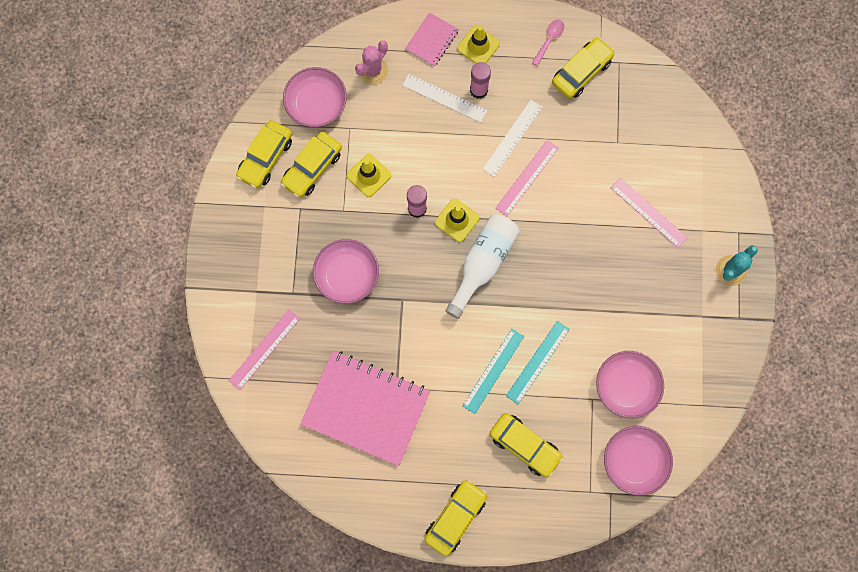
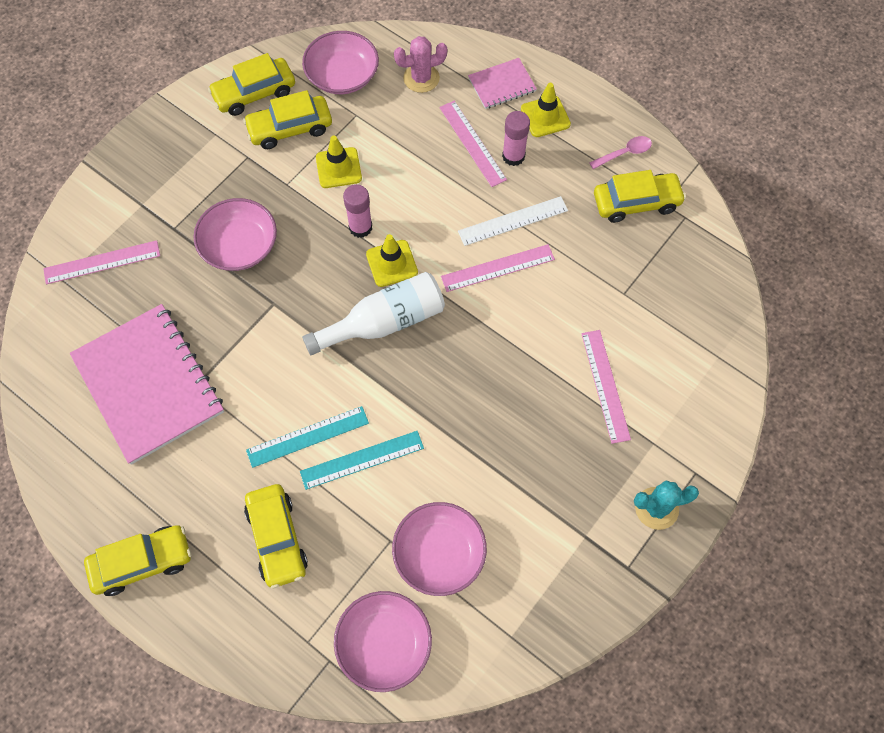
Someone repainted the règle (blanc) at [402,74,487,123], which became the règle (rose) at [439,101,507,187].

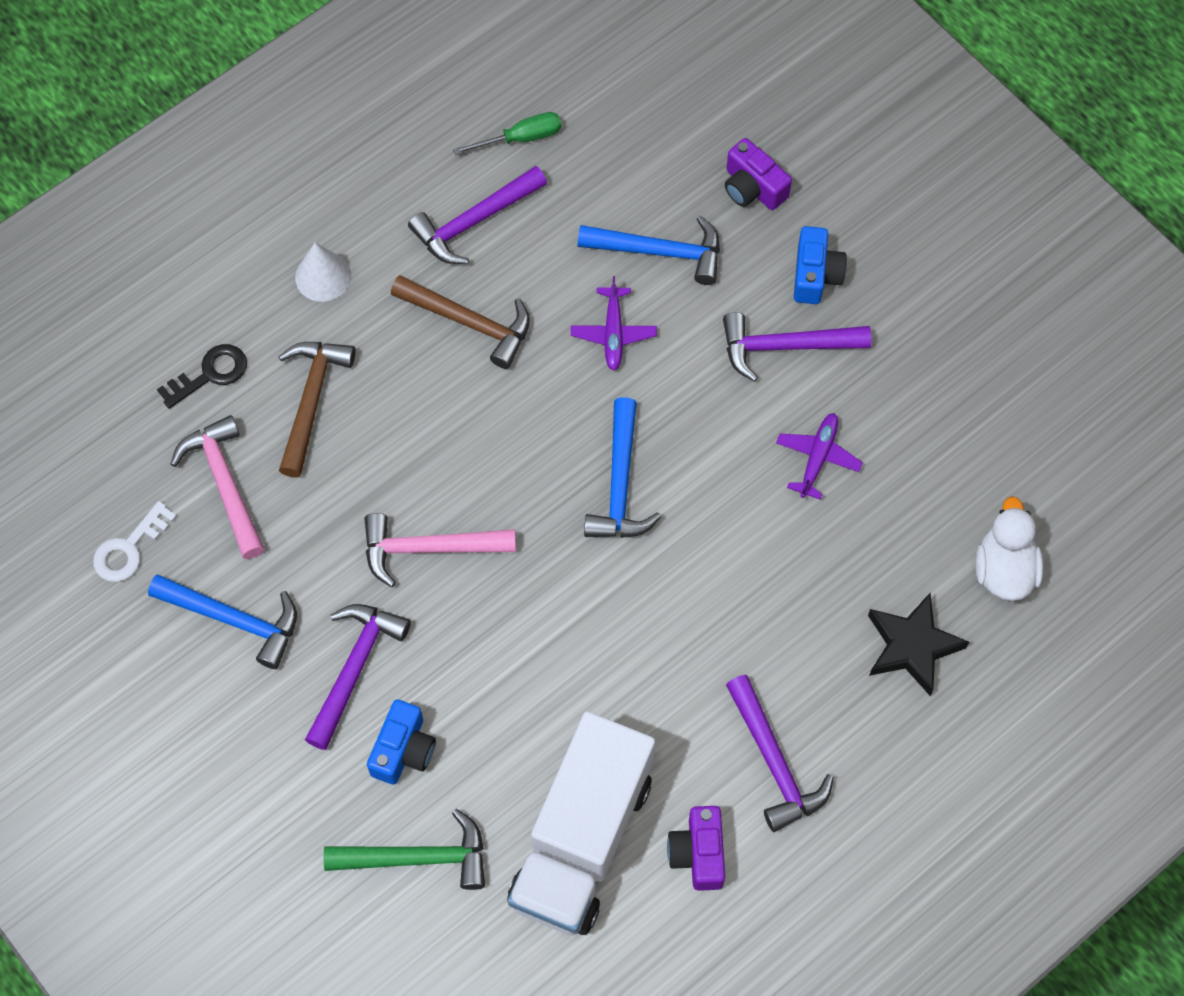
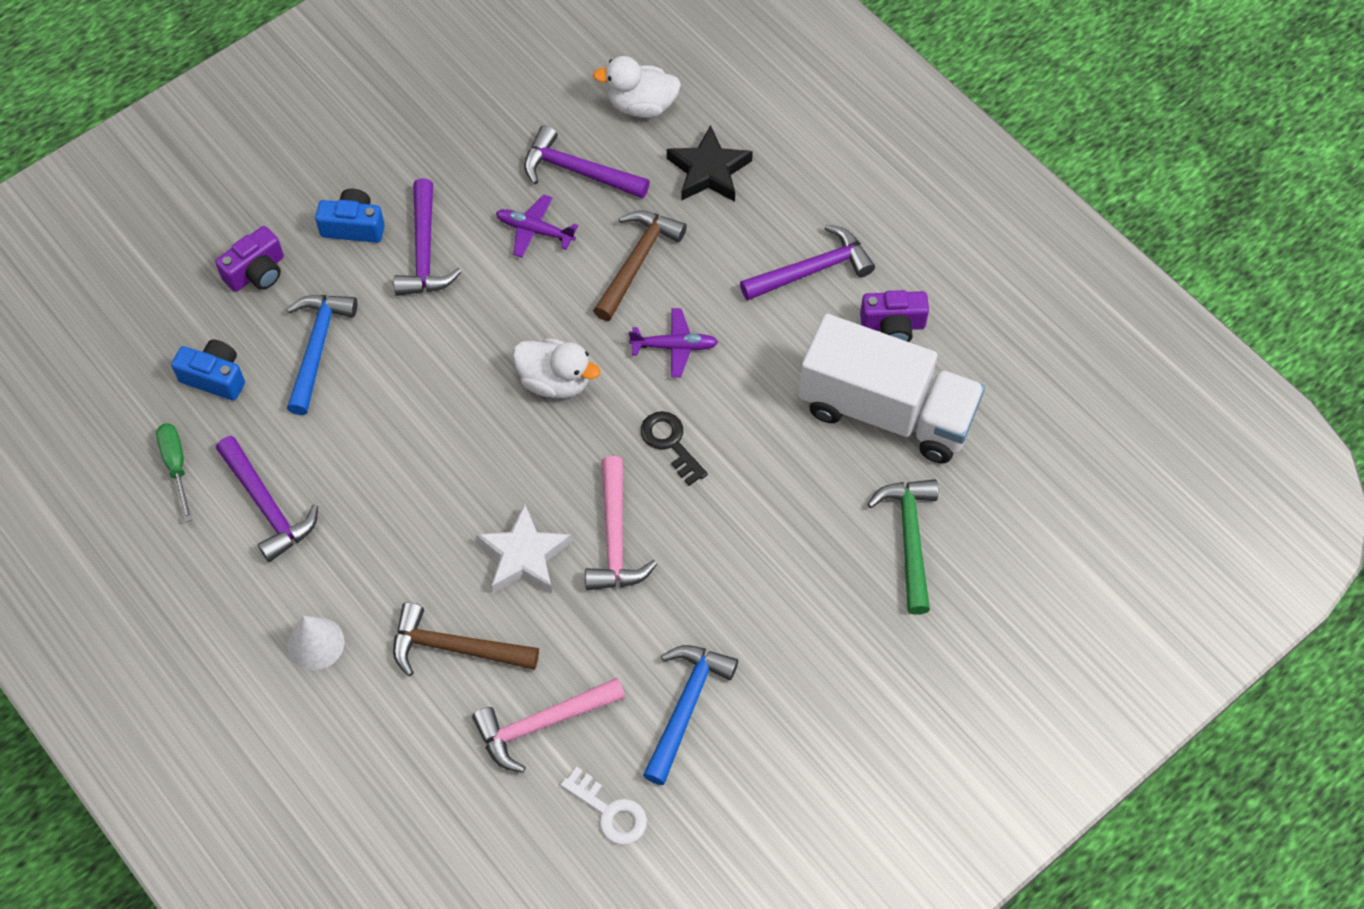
Someone carried the clé (noir) from [157,344,247,409] to [641,411,708,486].
Someone carried the marteau (violet) from [305,604,411,750] to [524,125,650,199].
Someone carried the appareil photo (bleu) from [367,699,436,784] to [171,339,245,401].
Someone carried the marteau (marron) from [391,275,530,369] to [593,211,687,321].
Someone carried the avion (violet) from [571,276,657,371] to [629,308,718,378].
Someone swapped the marteau (bleu) at [584,397,661,538] for the canard (blanc) at [513,338,600,398].
Someone put down the étoile (blanc) at [476,504,572,593].

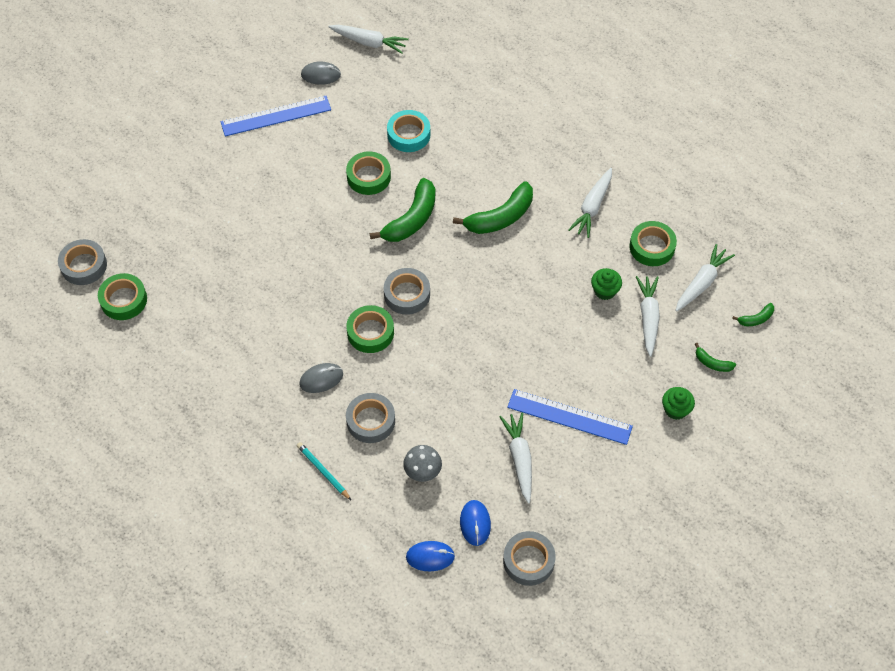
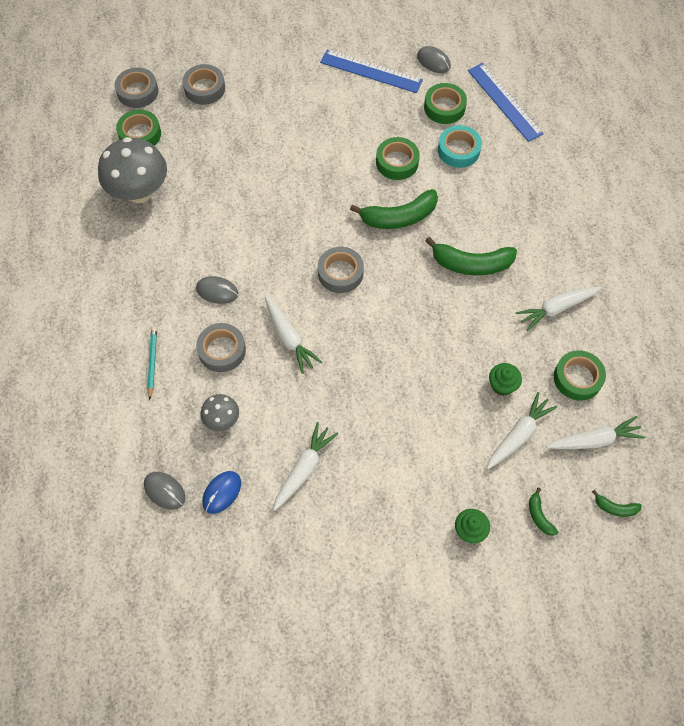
Someone carried the carotte (blanc) from [328,25,409,54] to [265,296,322,374].
Someone carried the ruban adhésif (vert) from [346,305,394,353] to [424,83,467,124].
Someone repainted the souris (bleu) at [406,541,455,571], which became the souris (gris) at [144,472,185,510].
Someone carried the ruban adhésif (gris) from [503,531,556,586] to [183,64,225,105].
Someone carried the règle (bleu) from [507,389,633,445] to [468,63,544,142].
Someone put down the champignon (gris) at [98,137,167,203].

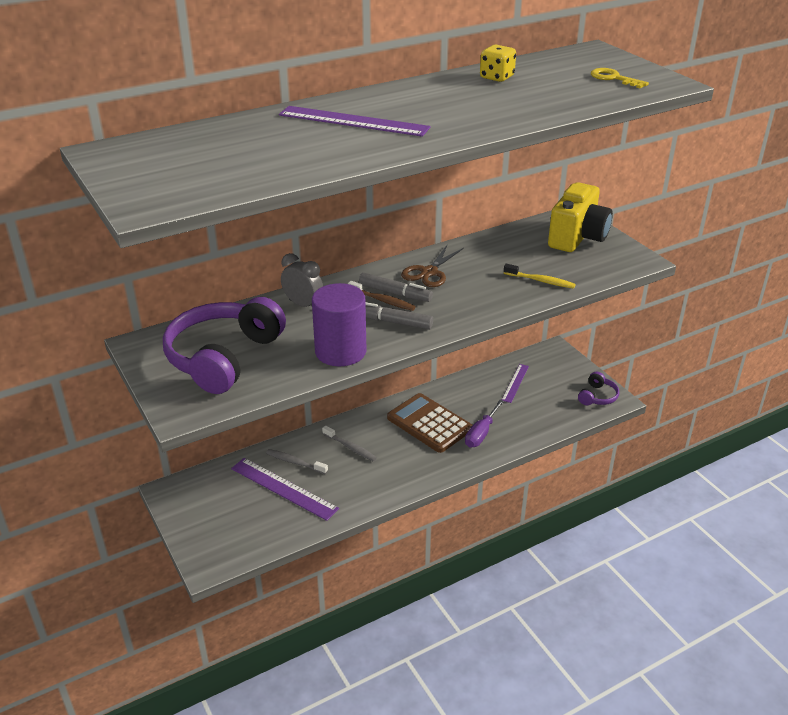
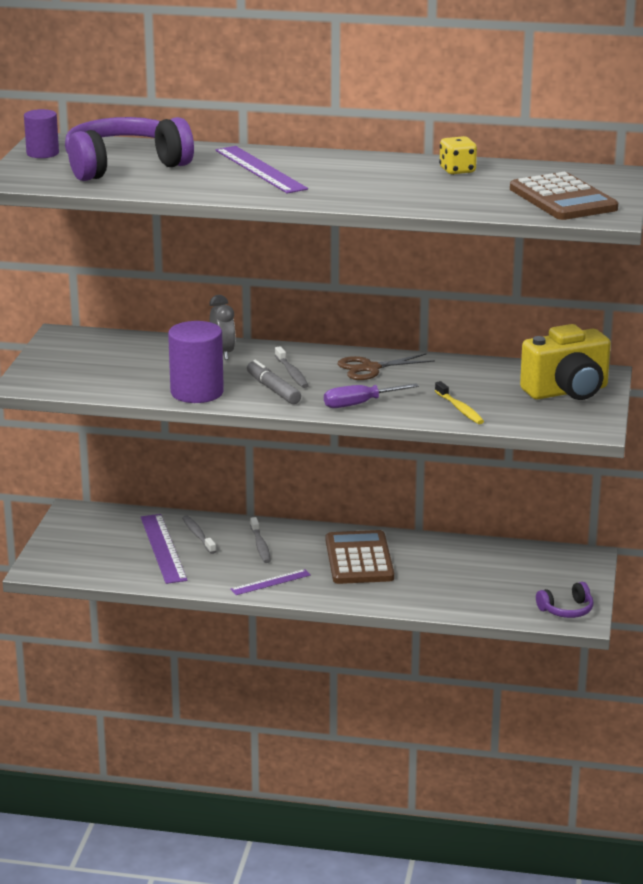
Someone carried the casque audio (violet) from [163,297,286,394] to [65,117,194,181].
Someone repainted the brosse à dents (marron) at [348,281,416,311], which became the brosse à dents (gris) at [275,346,309,388].
Someone took away the feutre (gris) at [359,273,433,302].
Someone carried the tournevis (violet) from [465,400,504,448] to [324,383,419,408].
Someone carried the règle (violet) from [502,364,529,403] to [230,569,311,595].
Someone swapped the clé (jaune) at [591,68,649,88] for the calculatrice (marron) at [510,172,618,220].
Someone put down the cylindre (violet) at [24,109,59,158].

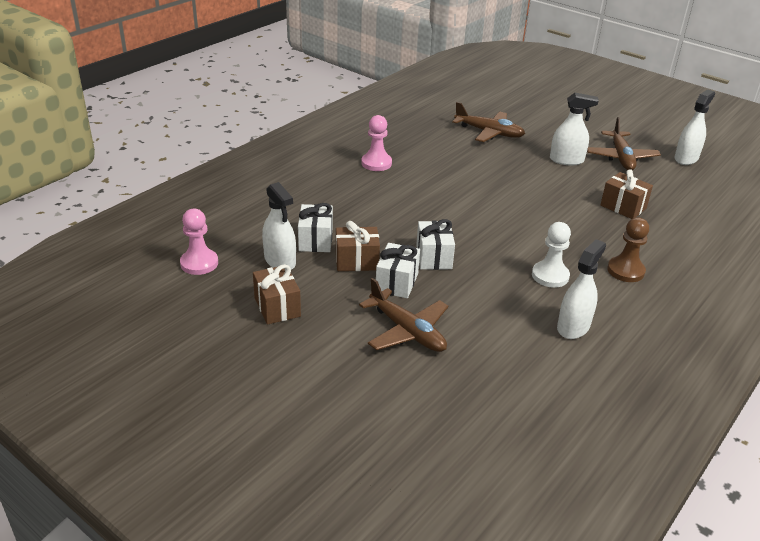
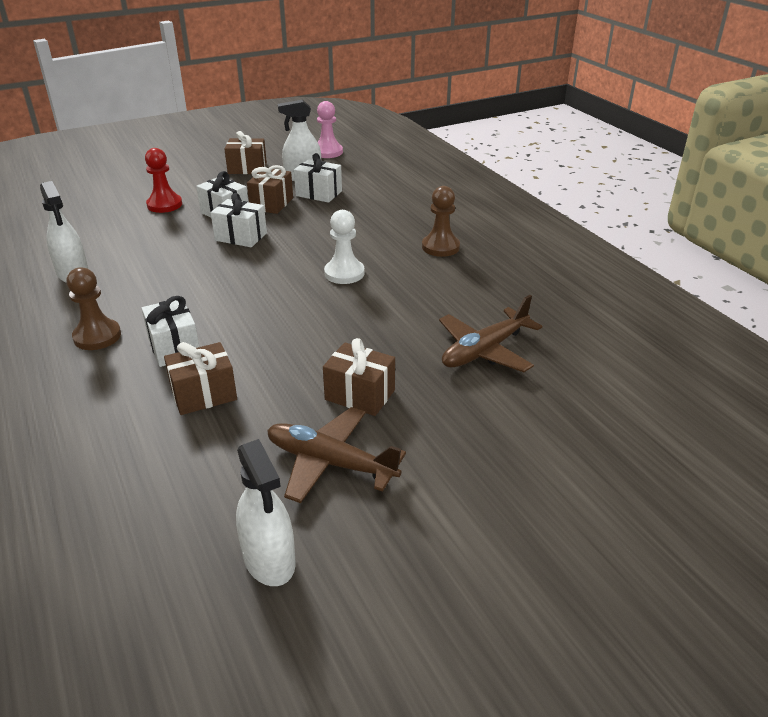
Someone swapped the avion (marron) at [359,278,448,352] for the pion (rouge) at [145,148,182,213].
Someone repainted the pion (rose) at [361,115,392,171], which became the pion (marron) at [422,186,460,257].
Someone carried the pion (blanc) from [532,222,571,288] to [324,210,365,284].
Someone swapped the vaporisateur (blanc) at [550,93,599,165] for the cadeau (marron) at [323,338,395,416].
Someone put down the cadeau (blanc) at [141,296,199,367].

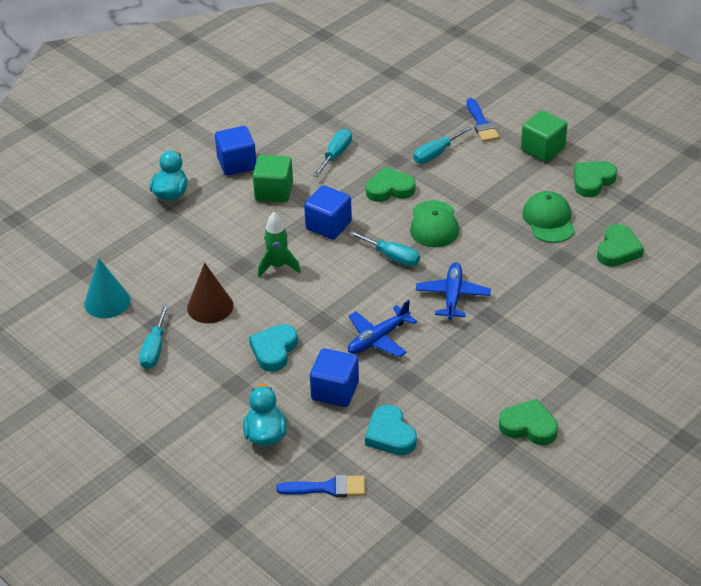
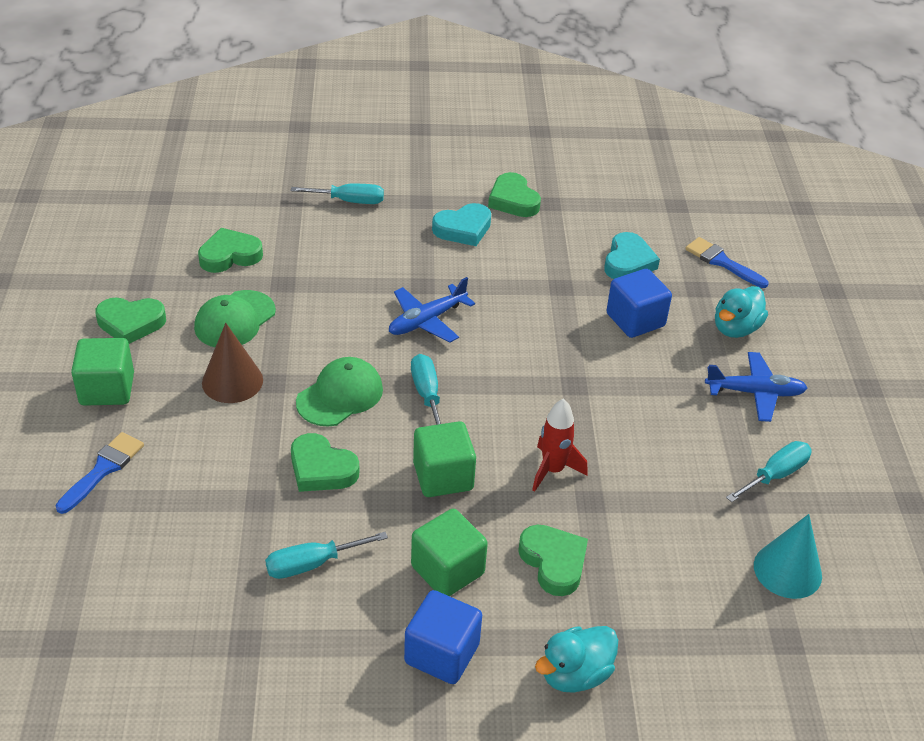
Someone carried the cône (marron) from [187,263,233,323] to [202,323,263,403].
Someone carried the cœur (turquoise) from [249,324,298,372] to [432,203,491,246].
Someone repainted the fusée (vert) at [258,212,301,277], which became the fusée (rouge) at [532,398,588,492].
Someone repainted the cube (bleu) at [304,185,352,240], which became the cube (vert) at [413,421,476,497].
Someone carried the avion (bleu) from [348,300,417,357] to [705,352,807,422].
Someone carried the tournevis (turquoise) from [413,126,472,164] to [291,184,384,204].
Someone put down the cœur (vert) at [518,524,588,596].

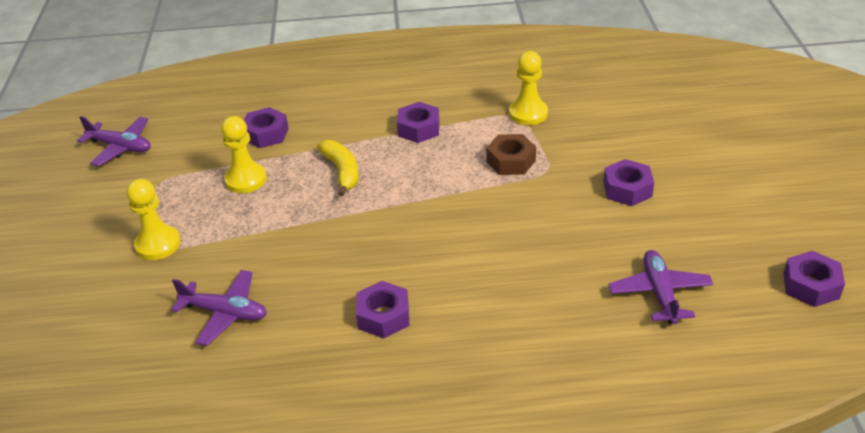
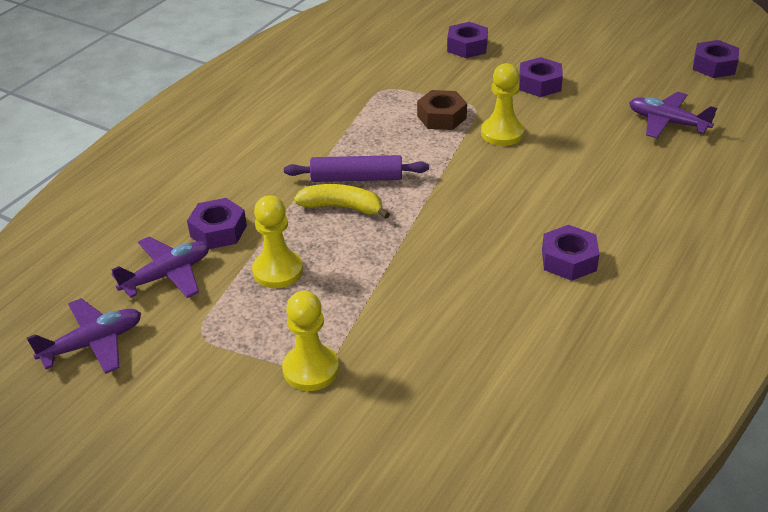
Someone carried the avion (violet) from [171,270,267,346] to [111,237,209,298].
Someone carried the écrou (violet) from [397,102,440,143] to [447,22,488,58].
Someone carried the pion (jaune) from [509,51,548,125] to [481,63,524,146].
Someone put down the rouleau à pâtisserie (violet) at [284,155,429,182].

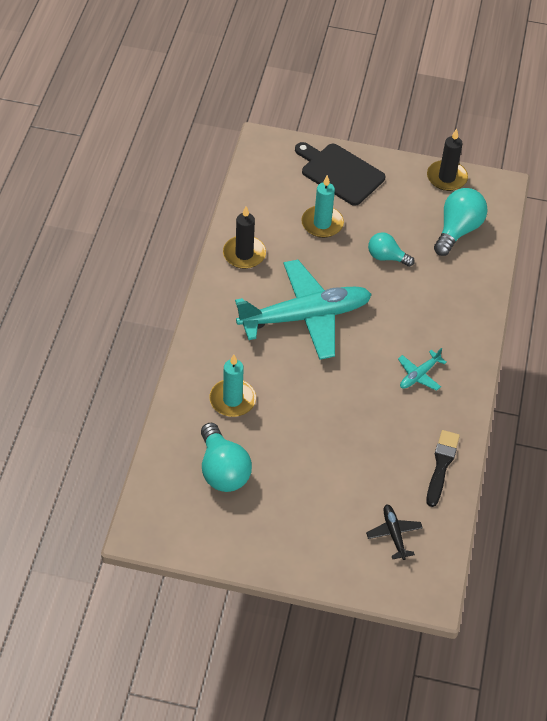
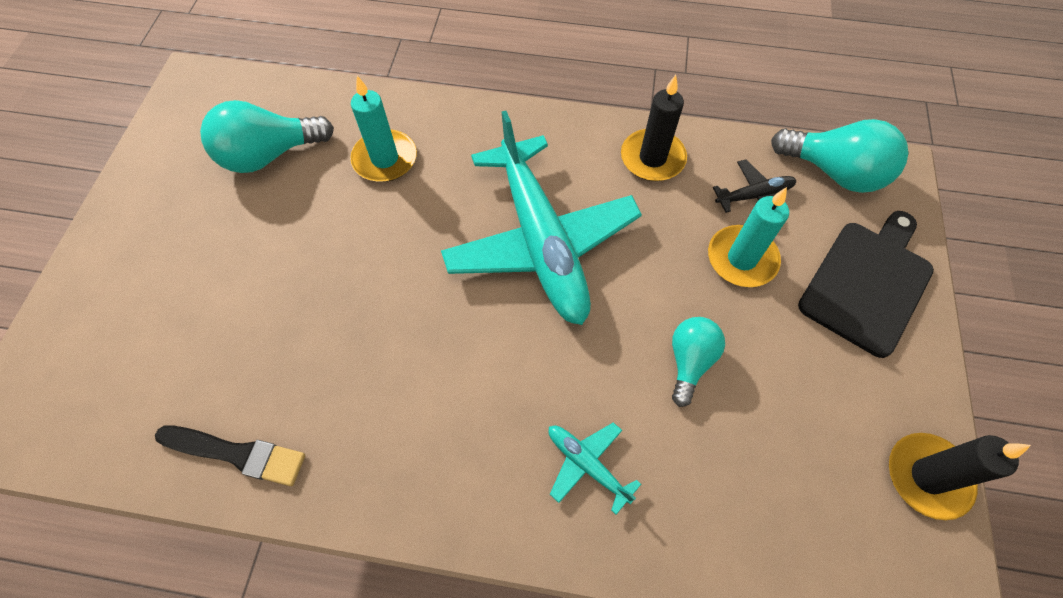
Someone carried the avion (noir) from [366,504,423,560] to [713,159,797,213].
Someone carried the avion (turquoise) from [398,348,447,391] to [549,422,641,515].
Someone carried the ampoule (turquoise) from [434,188,488,256] to [771,119,908,193].

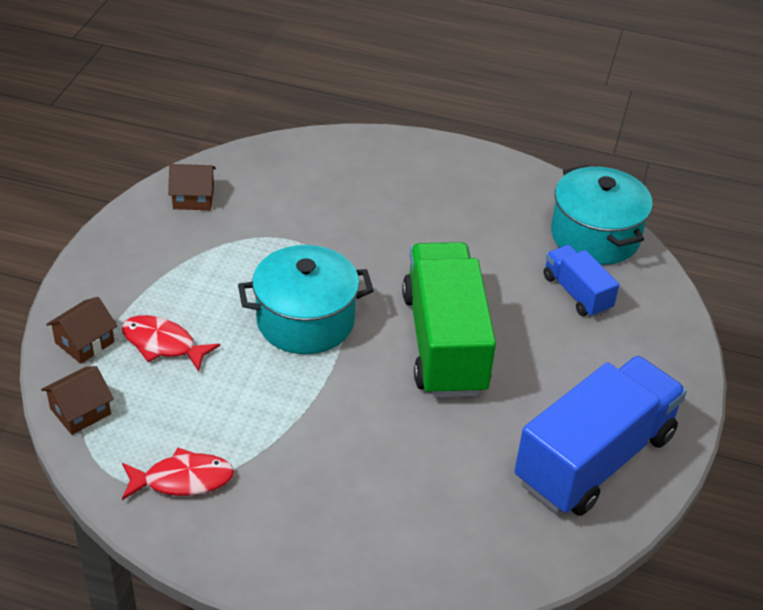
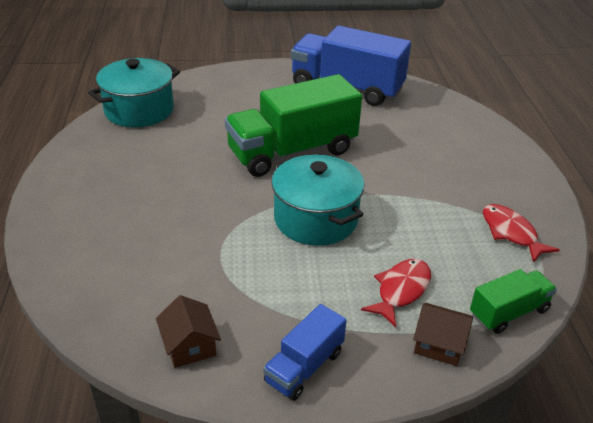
Someone swapped the maison (marron) at [41,366,114,435] for the camion (vert) at [470,269,557,334].
Someone rotated the poisson (rouge) at [122,315,220,372] by 150 degrees counterclockwise.
Someone carried the camion (bleu) from [544,245,619,317] to [263,304,347,401].

